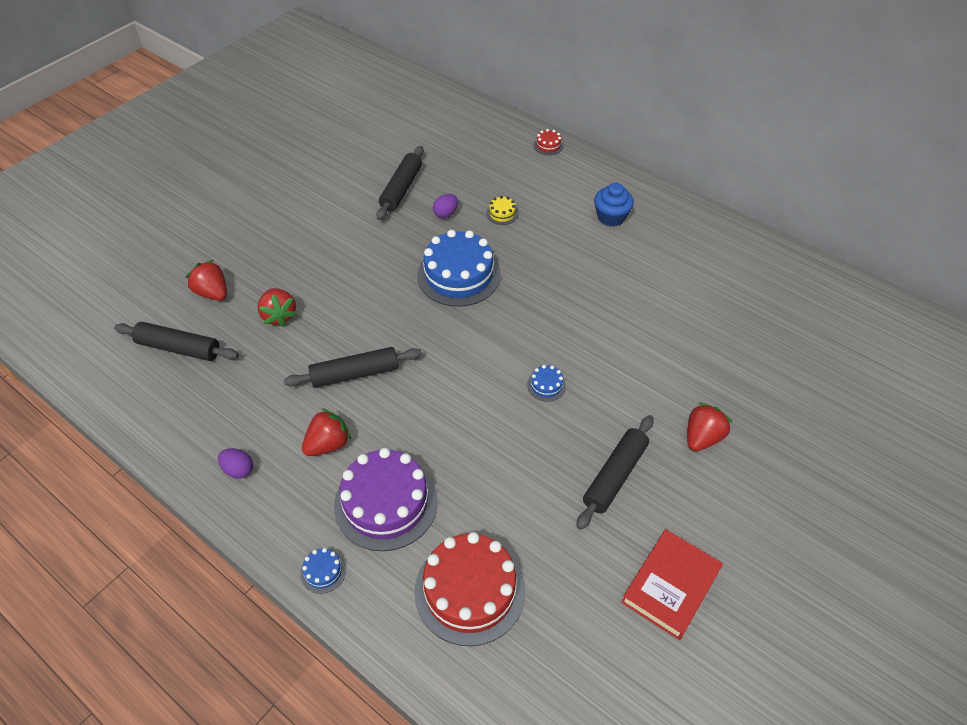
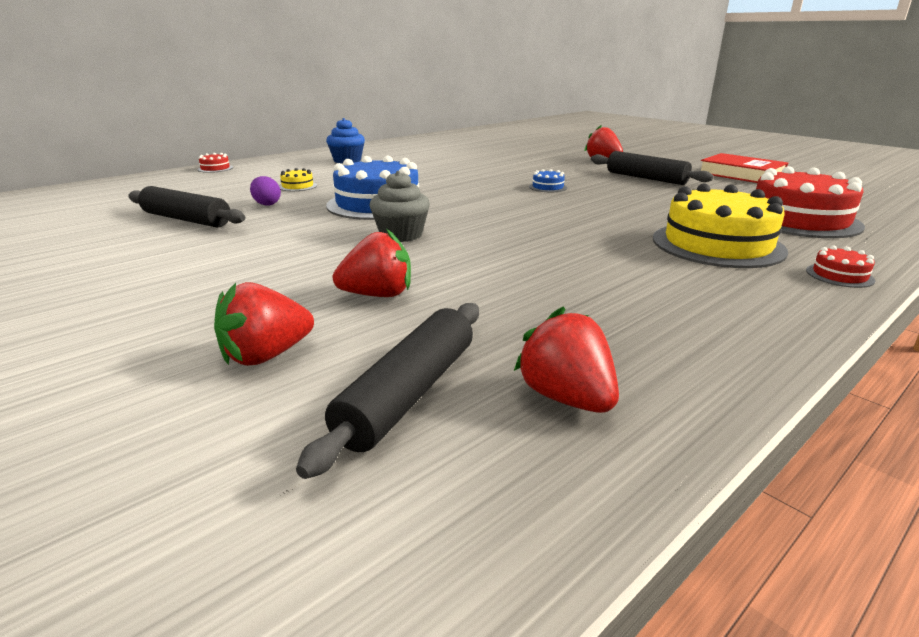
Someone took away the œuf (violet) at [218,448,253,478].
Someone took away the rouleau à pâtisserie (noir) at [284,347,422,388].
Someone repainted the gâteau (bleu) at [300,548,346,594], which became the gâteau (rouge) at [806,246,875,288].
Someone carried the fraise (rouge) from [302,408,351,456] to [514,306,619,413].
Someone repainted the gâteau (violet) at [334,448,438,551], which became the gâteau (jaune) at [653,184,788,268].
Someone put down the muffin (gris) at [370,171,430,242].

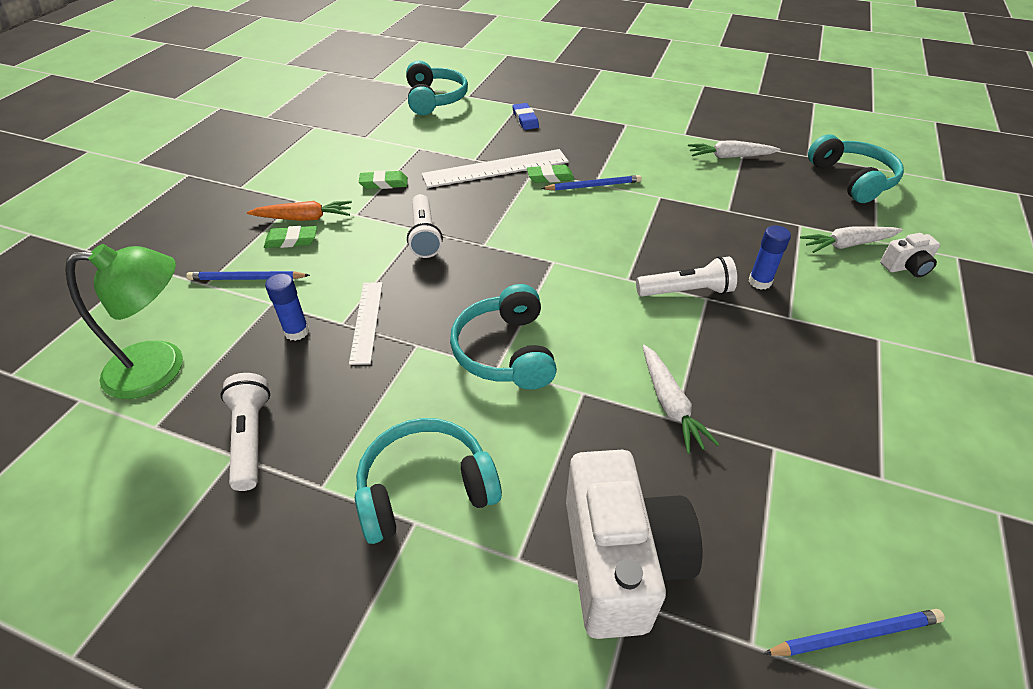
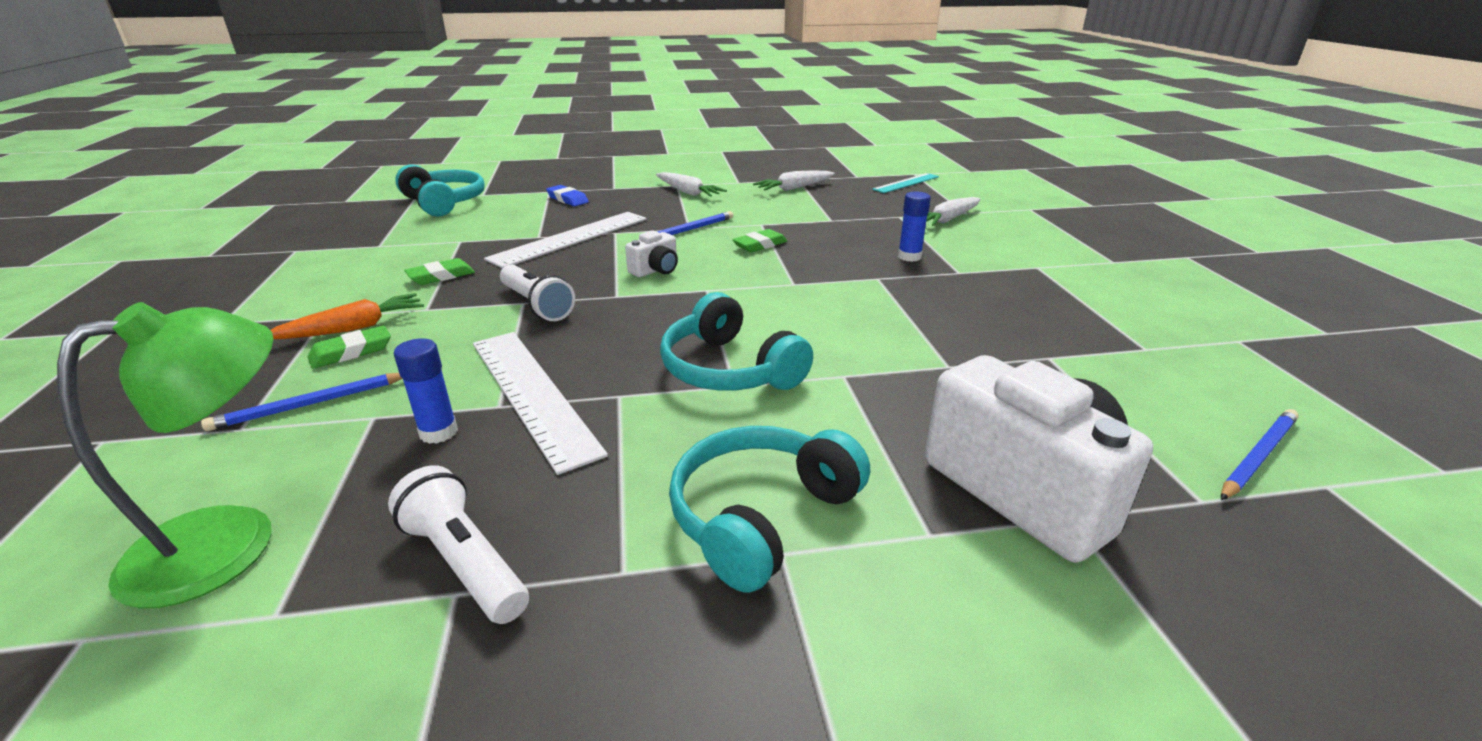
Someone scaled the règle (blanc) at [349,282,383,365] by 1.67.
Someone carried the gomme (vert) from [527,165,574,183] to [732,229,787,252].
Someone took away the lampe de poche (blanc) at [636,256,737,297].
Someone carried the carotte (blanc) from [643,345,720,454] to [656,172,727,197].
Someone swapped the casque audio (turquoise) at [808,134,904,203] for the règle (turquoise) at [872,173,939,193].
Someone carried the appareil photo (blanc) from [880,233,940,277] to [625,230,678,277].

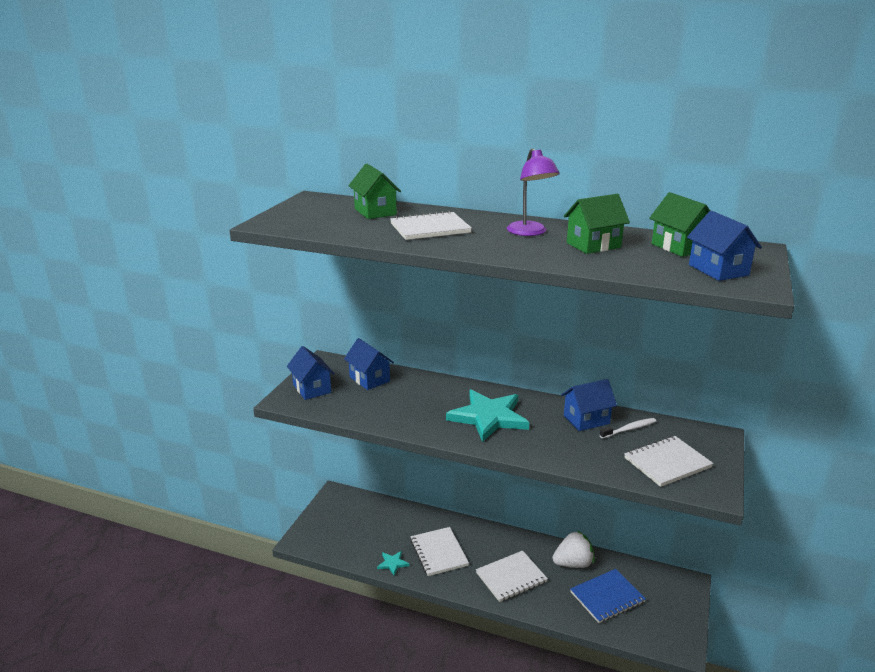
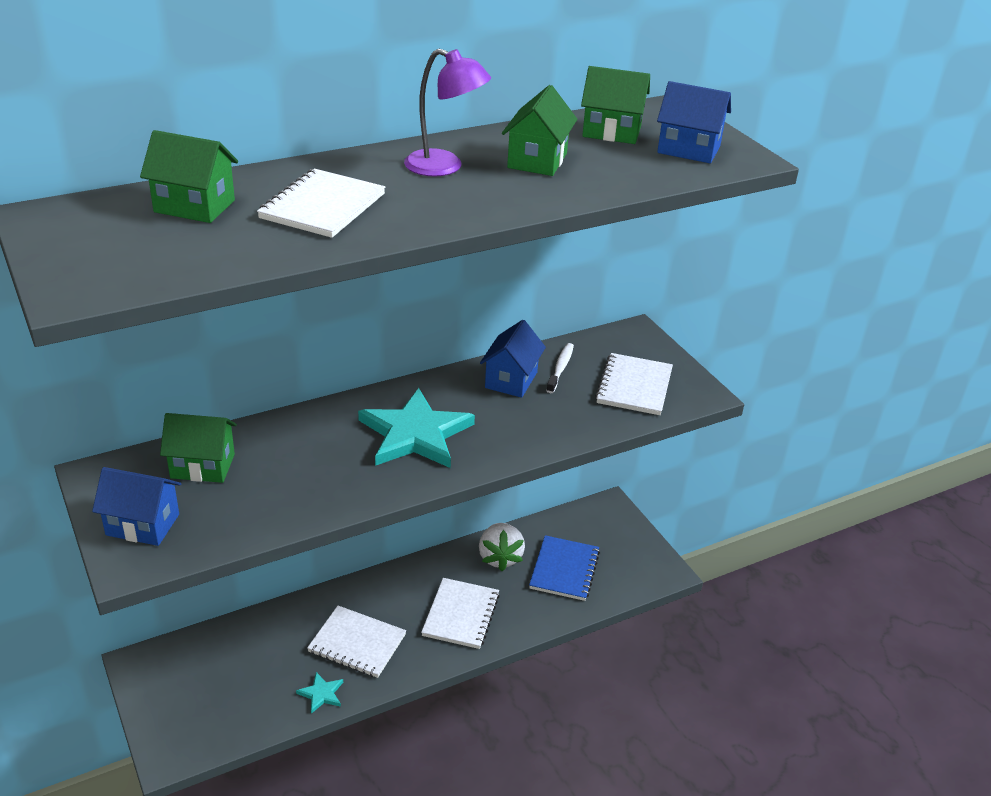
Someone repainted the maison (bleu) at [344,338,394,390], which became the maison (vert) at [160,413,237,483].
Someone rotated the fraise (blanc) at [552,530,595,568] by 150 degrees clockwise.

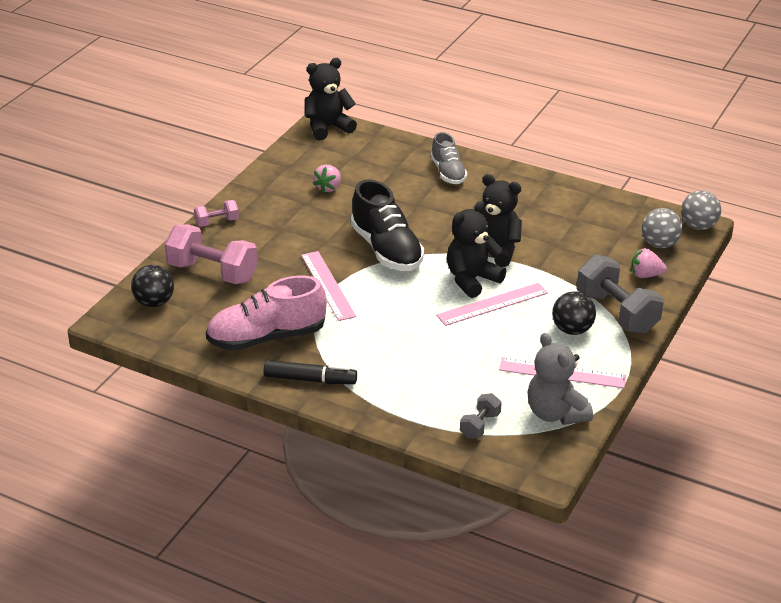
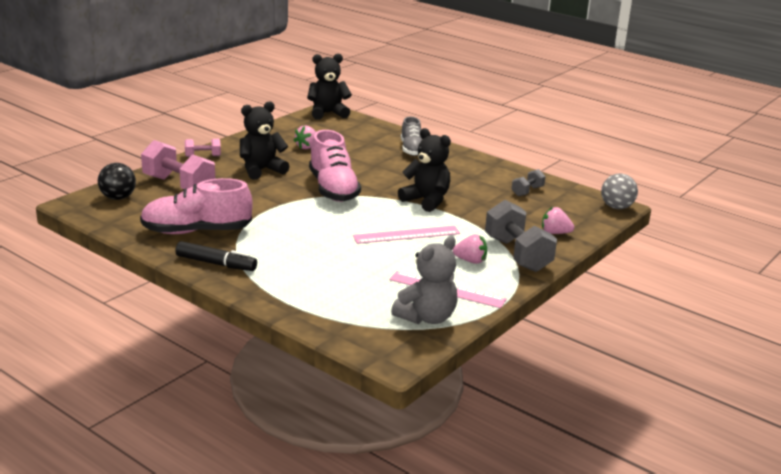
Someone took away the règle (rose) at [301,251,356,321].
Someone repainted the chaussure (noir) at [350,179,424,271], which became the chaussure (rose) at [309,130,361,202].
Someone carried the ours en peluche (noir) from [447,201,506,298] to [240,101,289,180].
Someone carried the haltère (gris) from [460,393,502,439] to [512,169,546,196].
Someone rotated the ours en peluche (gris) at [527,333,593,425] by 120 degrees counterclockwise.
Someone swapped the balle (noir) at [552,291,596,335] for the fraise (rose) at [453,234,487,264].
Someone took away the balle (gris) at [642,208,683,248].

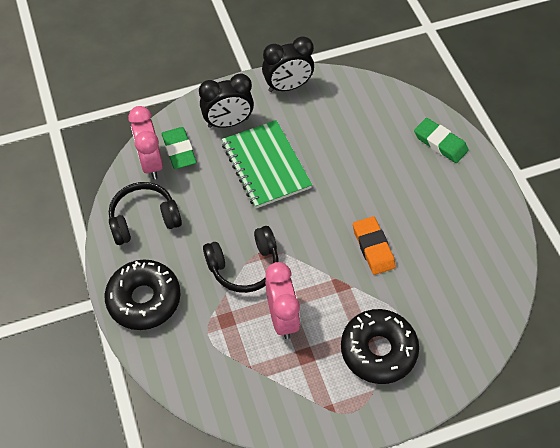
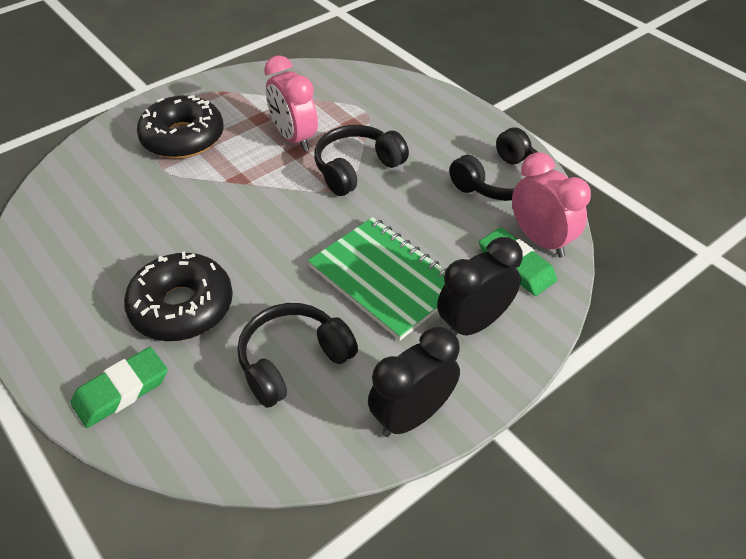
Someone carried the beignet (noir) from [105,259,181,330] to [124,252,233,341].
Someone took away the gomme (orange) at [353,216,396,275].
Someone rotated the gomme (vert) at [414,118,469,163] by 60 degrees counterclockwise.
Someone put down the casque audio (noir) at [237,303,358,408].

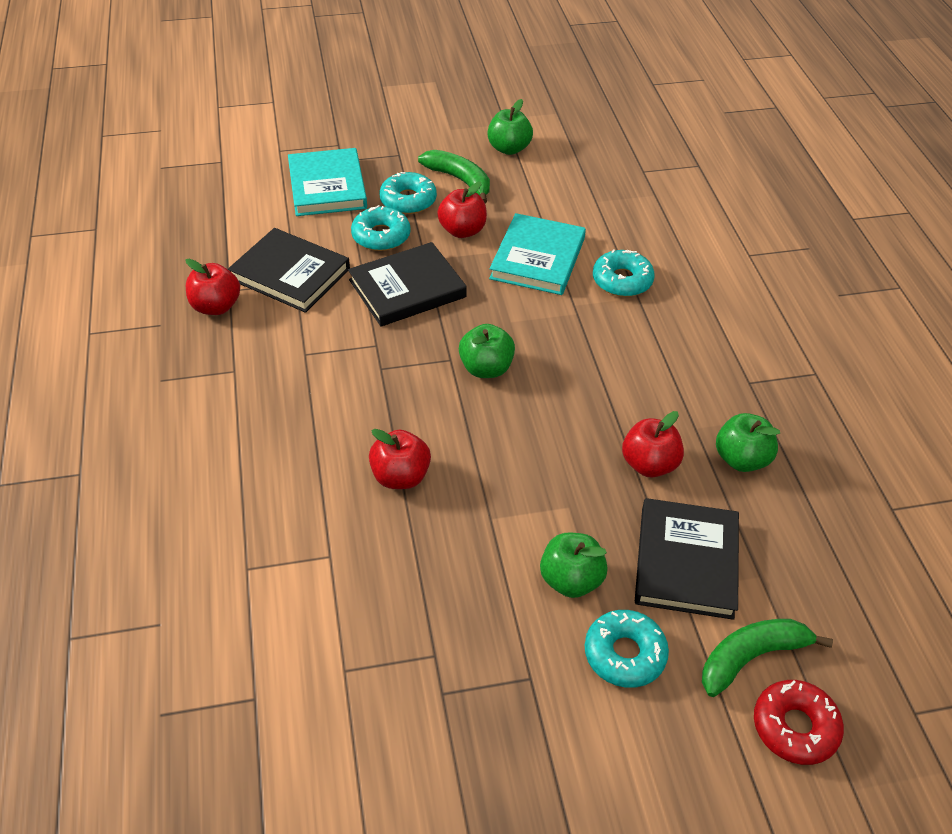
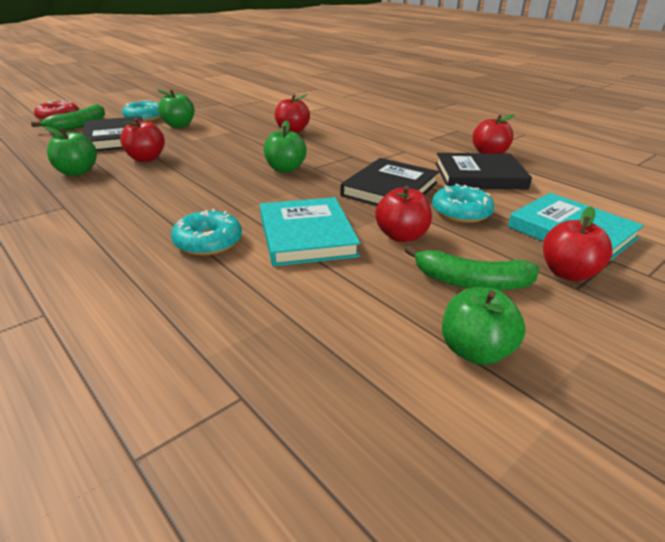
Someone took away the beignet (turquoise) at [379,172,437,214].
Someone put down the pomme (rouge) at [543,206,613,281].

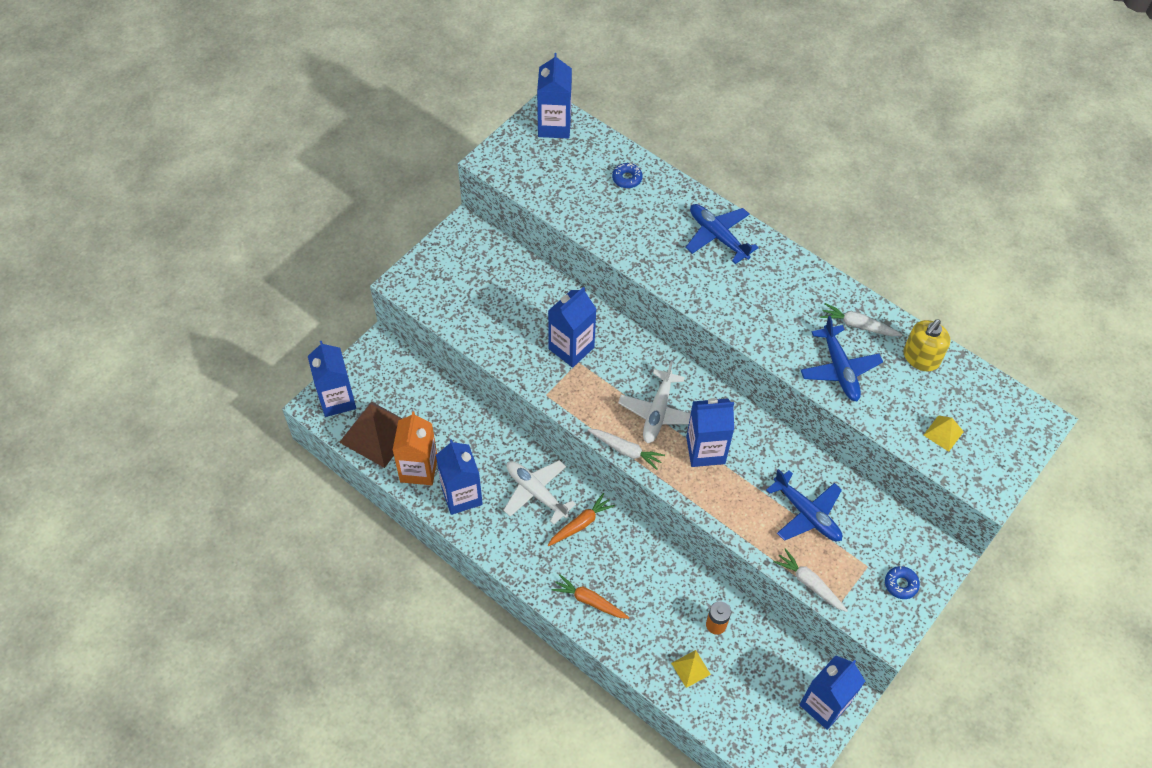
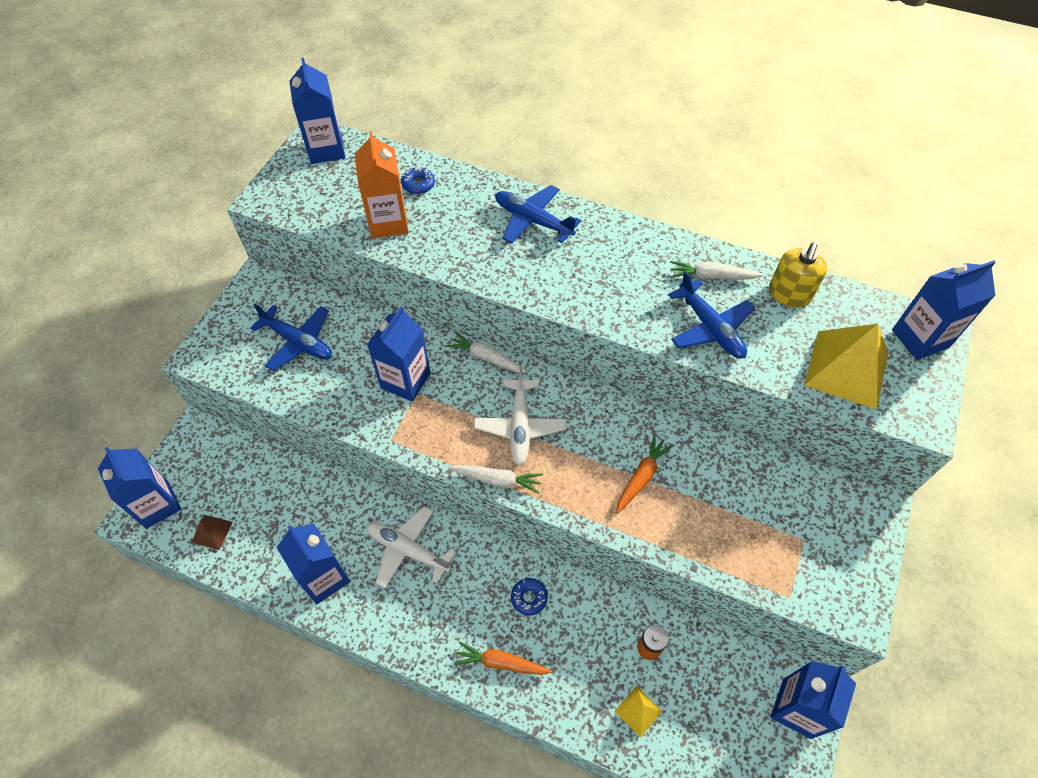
Someone scaled the pyramide (marron) at [339,401,403,468] by 0.48.
Someone carried the brique de lait (orange) from [392,411,437,485] to [355,131,409,239].
Someone carried the carotte (orange) from [548,493,615,546] to [616,435,673,514].
Someone carried the brique de lait (bleu) from [686,398,734,467] to [892,260,996,360].
Someone carried the avion (bleu) from [766,469,842,541] to [251,304,332,371].
Someone carried the carotte (blanc) from [773,548,848,612] to [446,331,527,373].
Someone carried the beignet (bleu) from [885,566,920,599] to [511,578,548,615].
Someone scaled the pyramide (jaune) at [924,415,964,452] by 2.10.

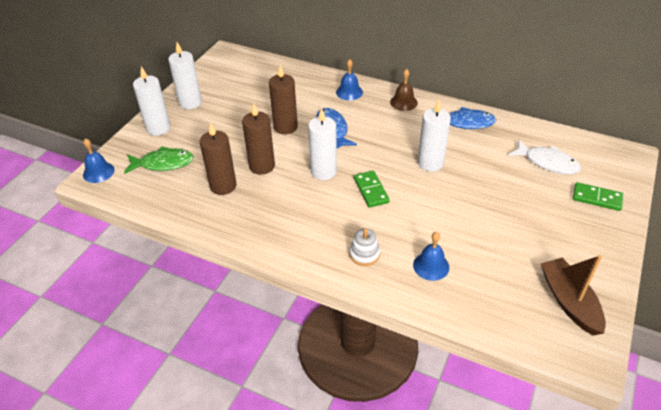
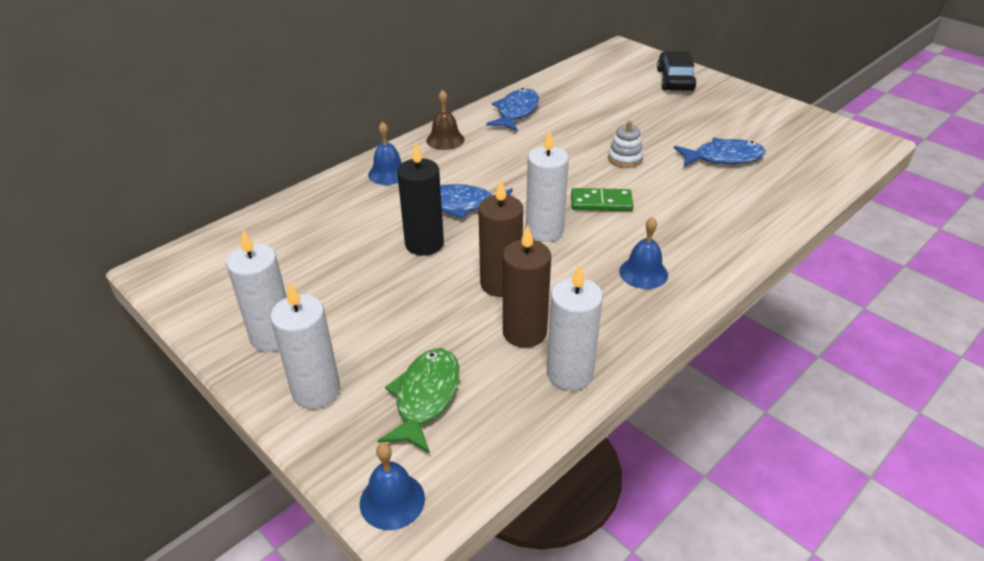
Someone repainted the bougie (marron) at [269,65,298,134], which became the bougie (noir) at [397,142,444,256].
Someone carried the jouet à empiler (blanc) from [349,228,380,266] to [608,120,643,168].
Someone carried the cloche (bleu) from [413,232,449,281] to [619,217,668,289].
Someone carried the bougie (blanc) from [418,100,451,172] to [547,264,603,390].
Someone took away the poisson (blanc) at [508,140,581,174].
Someone took away the bateau (marron) at [540,255,606,336].
Someone swapped the domino (vert) at [573,182,623,211] for the voiture (noir) at [657,51,697,91].
Someone put down the poisson (bleu) at [674,138,766,166].

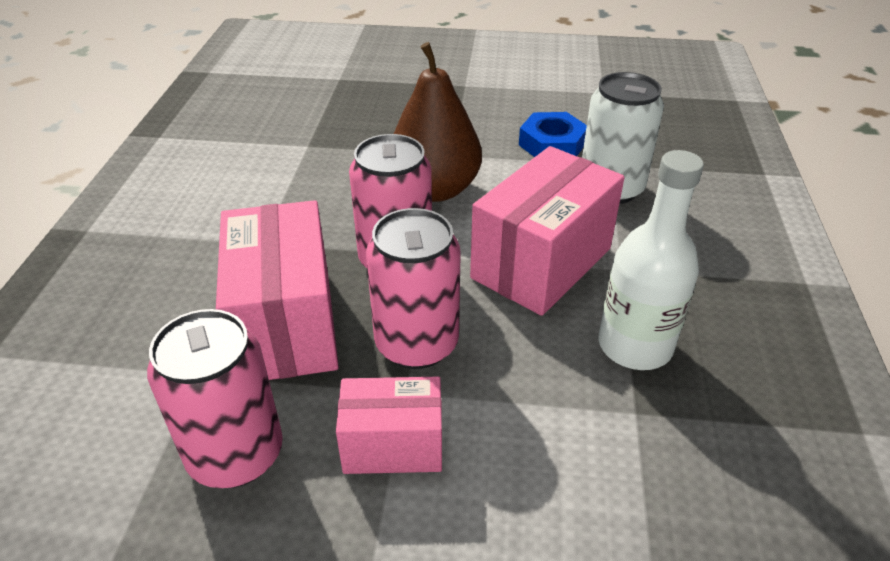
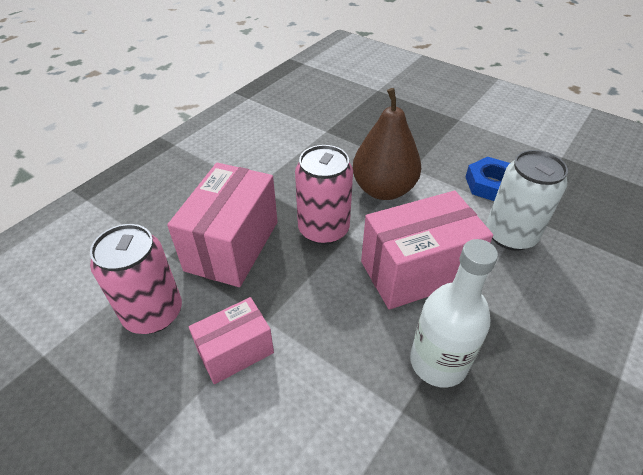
Someone rotated the boîte (rose) at [336,377,442,474] by 60 degrees counterclockwise.
Someone took away the canette (rose) at [366,208,461,369].

